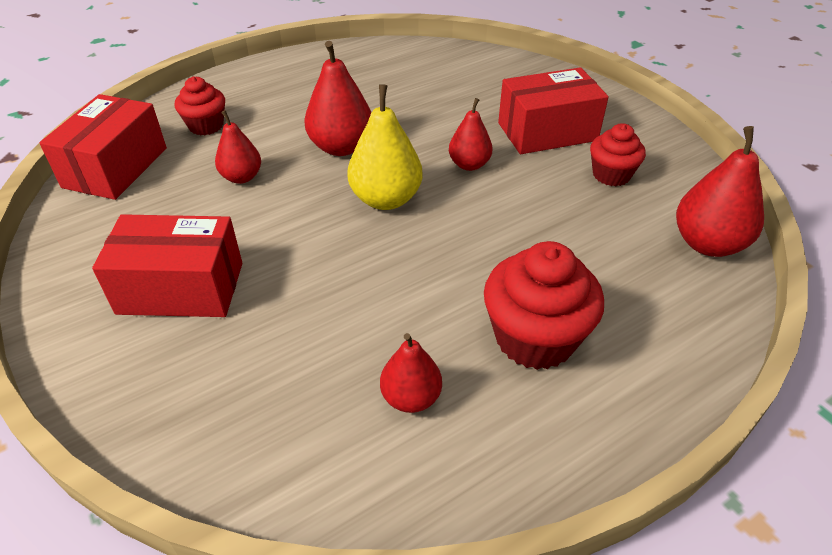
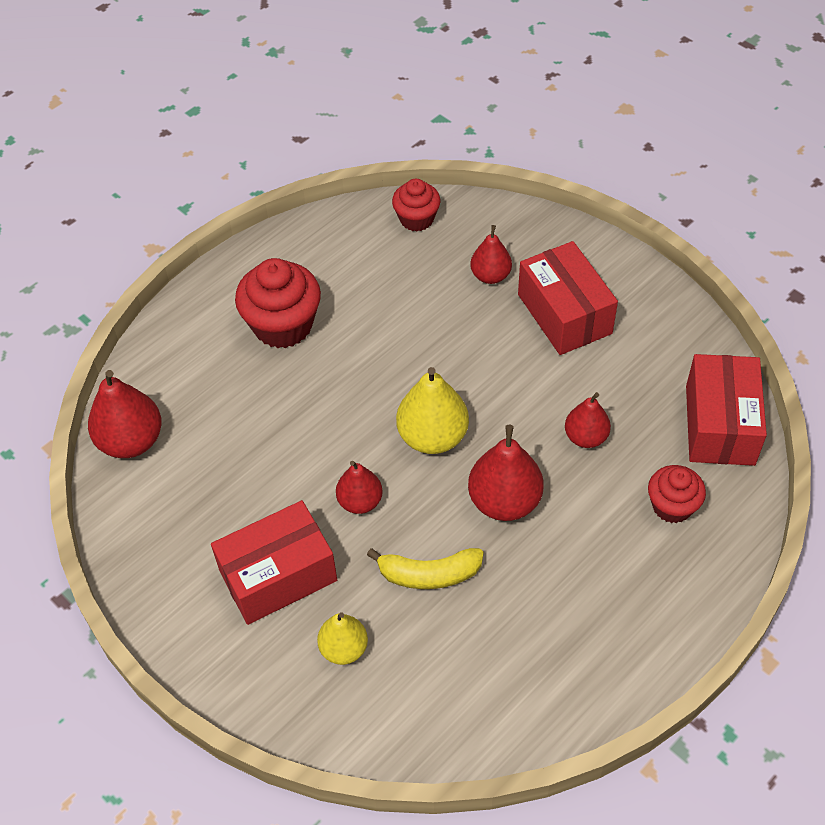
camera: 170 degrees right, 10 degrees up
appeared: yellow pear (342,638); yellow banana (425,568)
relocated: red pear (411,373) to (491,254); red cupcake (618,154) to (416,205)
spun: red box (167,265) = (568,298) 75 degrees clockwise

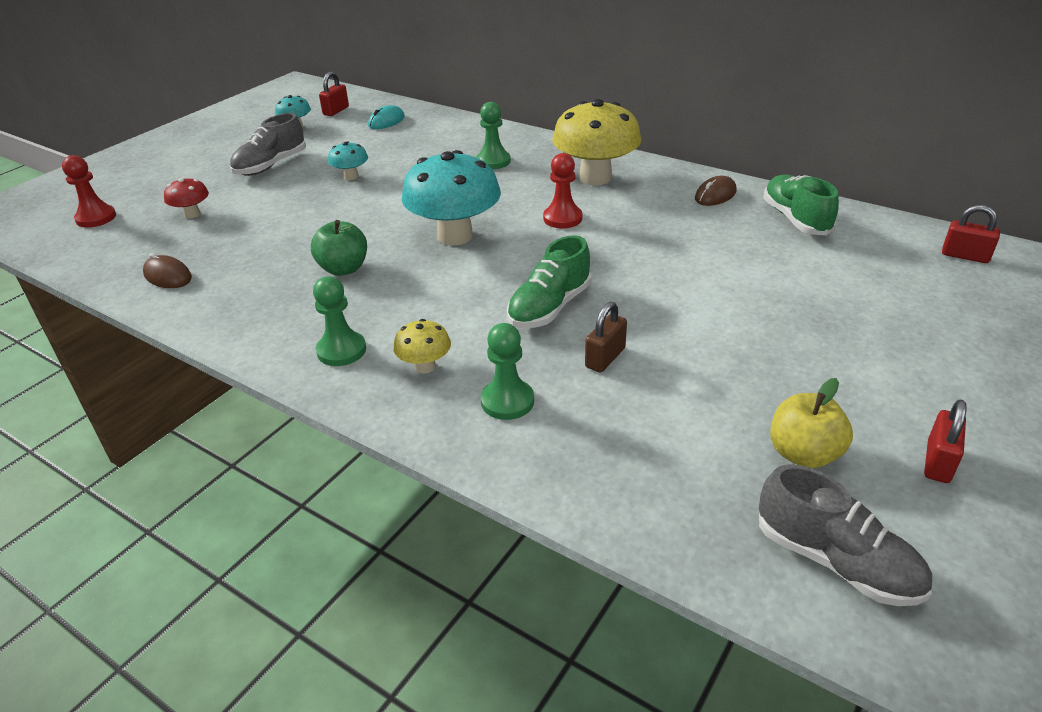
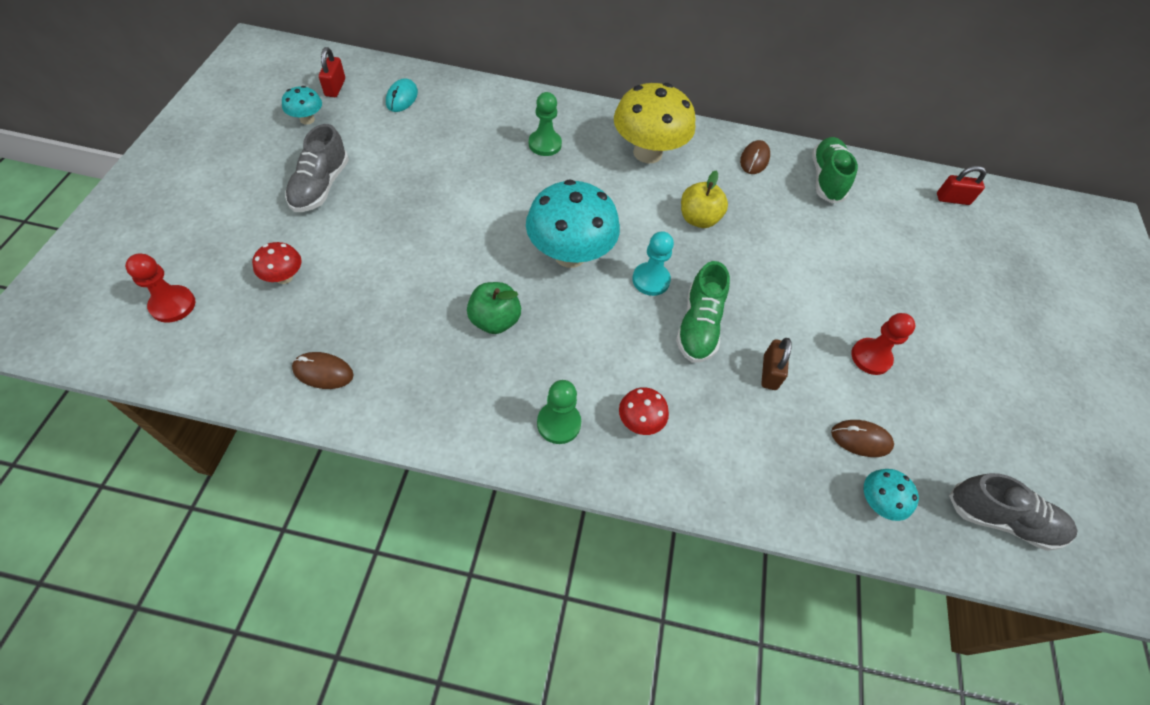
camera: 30 degrees left, 20 degrees up
missing: green pawn (507,371); red padlock (945,441)
appeared: turquoise pawn (653,263); brown mouse (862,438)
relocated: turquoise mushroom (348,161) to (891,495); red pawn (562,190) to (883,344); yellow apple (811,423) to (704,199)
colour: yellow mushroom (422,346) to red mushroom (644,411)
spun: green shoe (801,205) = (835,170) 45 degrees clockwise

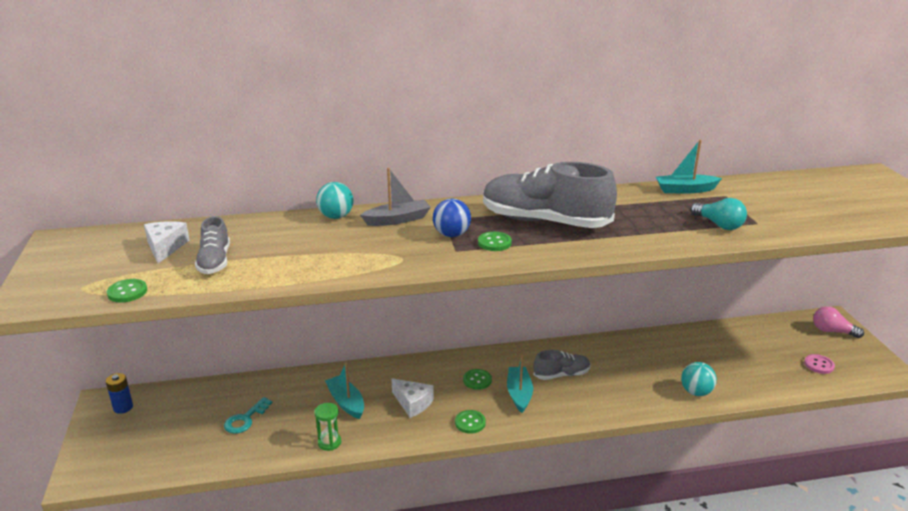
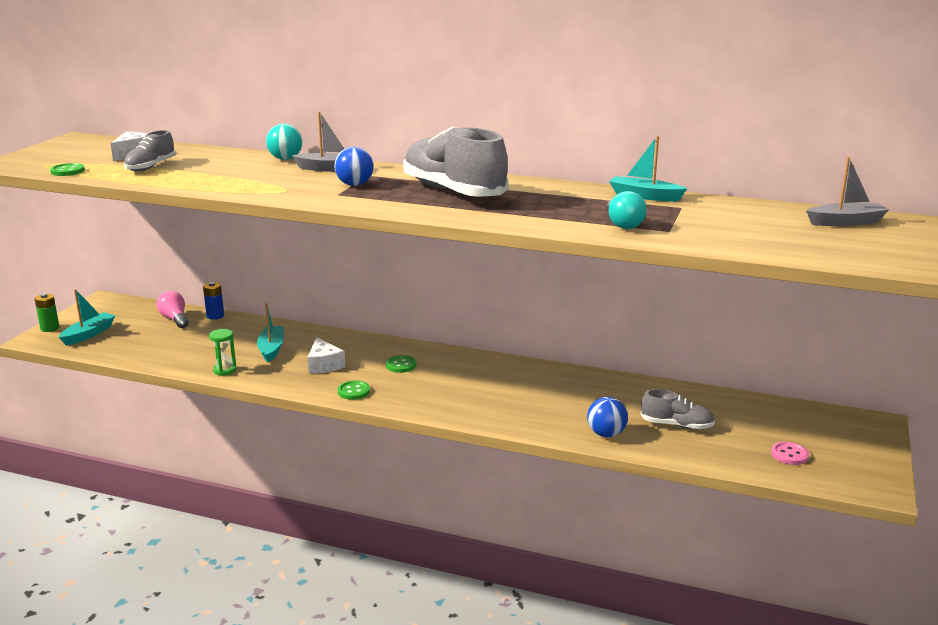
camera: 30 degrees right, 5 degrees down
missing: turquoise key (248,415); green button (495,241)
appeared: green battery (47,312); grey boat (847,191)
relocated: blue battery (119,393) to (213,301); turquoise boat (520,384) to (87,317); grey shoe (562,365) to (677,409); pink light bulb (838,322) to (172,309)
colour: turquoise ball (699,379) to blue ball (607,417)

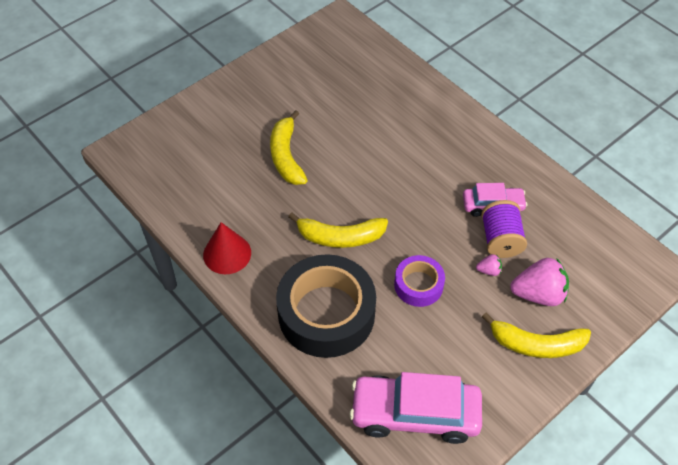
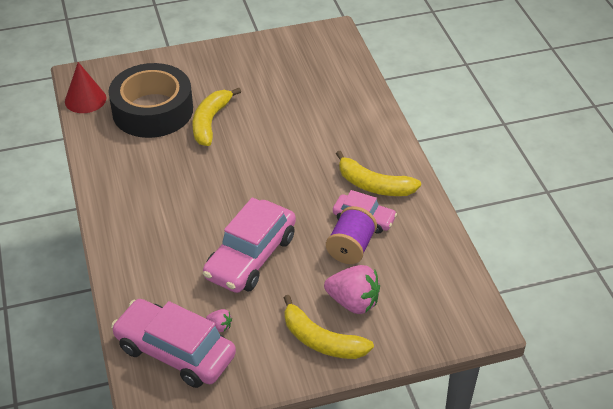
camera: 25 degrees right, 10 degrees down
relocated: red cone (227,248) to (85,87); black tape (326,306) to (150,100); yellow banana (338,230) to (378,173); pink strawberry (489,265) to (219,320)
exchanged: purple tape (419,281) to pink car (249,245)

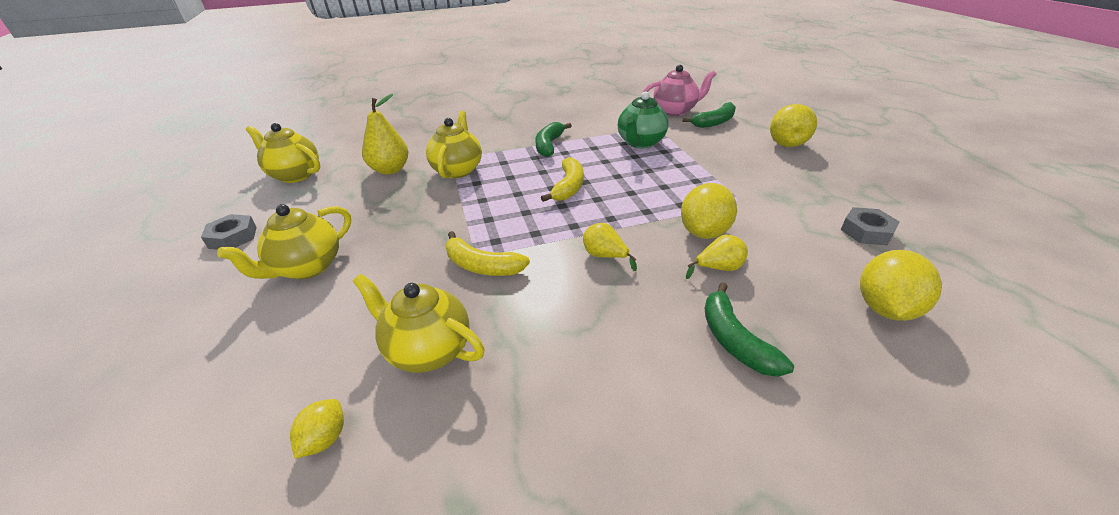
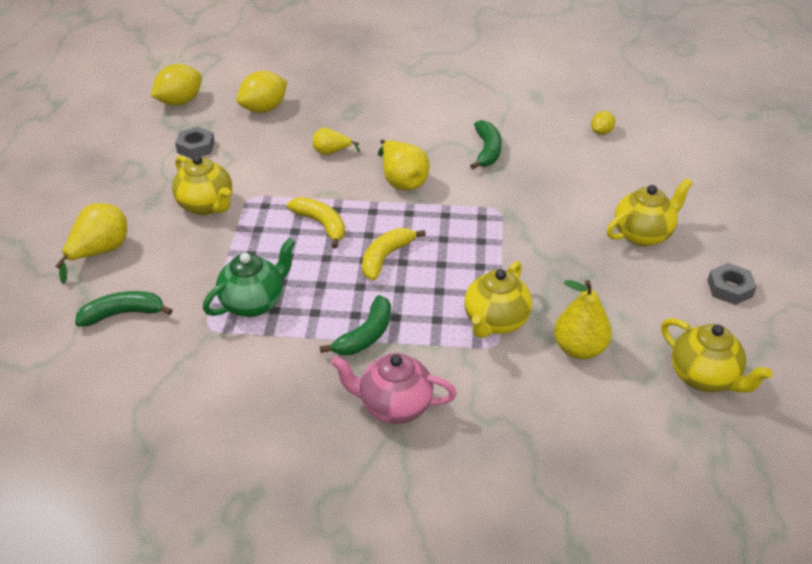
camera: 160 degrees left, 5 degrees up
relocated: yellow teapot (418,323) to (202,185); yellow banana (488,253) to (316,223); pink teapot (679,90) to (394,388); yellow lemon (709,211) to (176,85); green banana (749,329) to (486,144)
size: yellow pear (610,247) = (404,164) x1.65

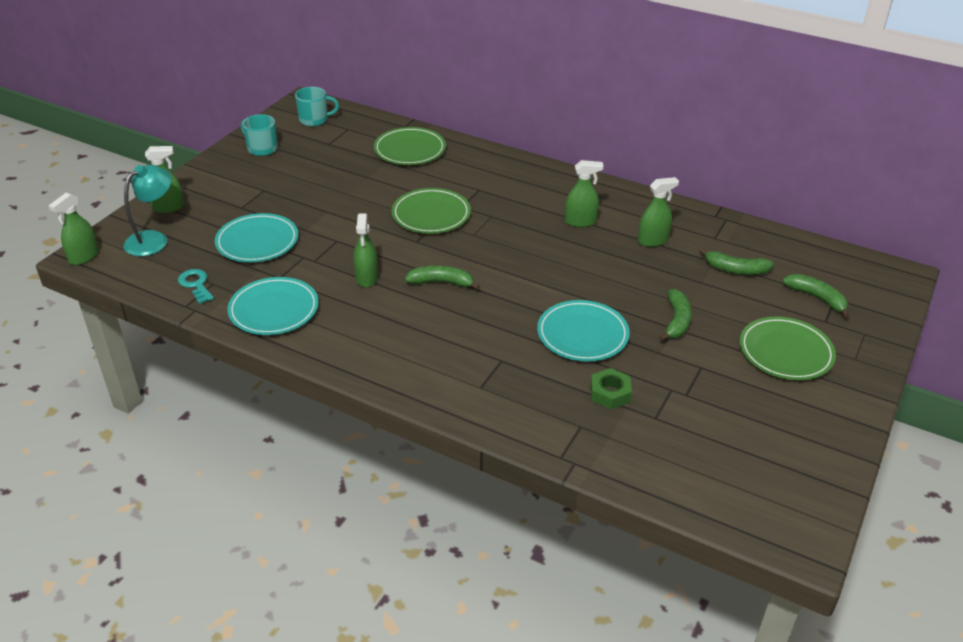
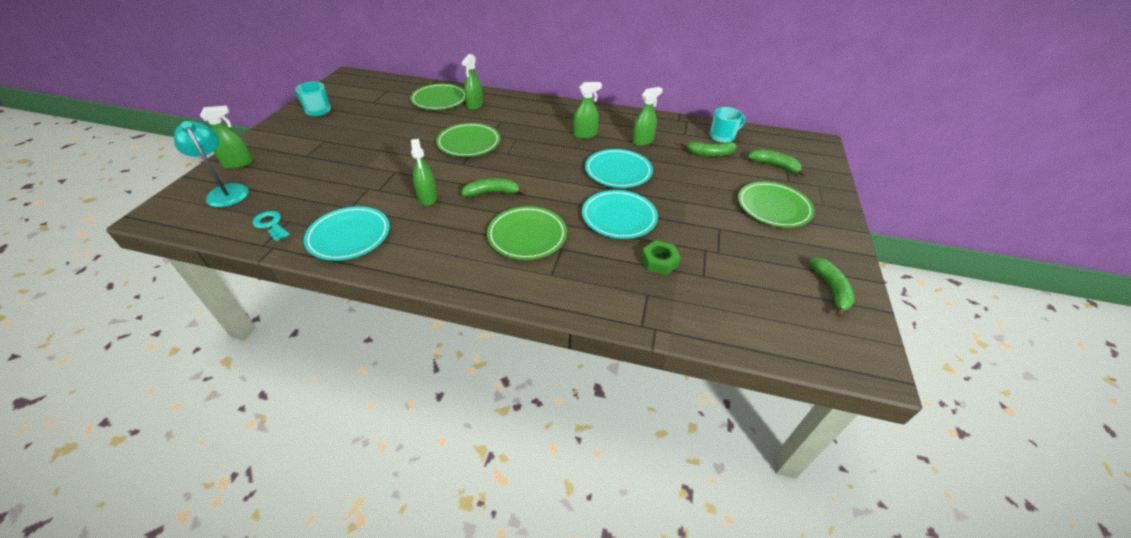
camera: 15 degrees left, 5 degrees up
appeared: green plate (527,233)
relocated: green spray bottle (73,229) to (472,82); turquoise plate (256,237) to (619,168); turquoise mug (317,106) to (728,125); green banana (675,315) to (831,287)
spun: turquoise lamp (147,210) = (211,164) 60 degrees counterclockwise

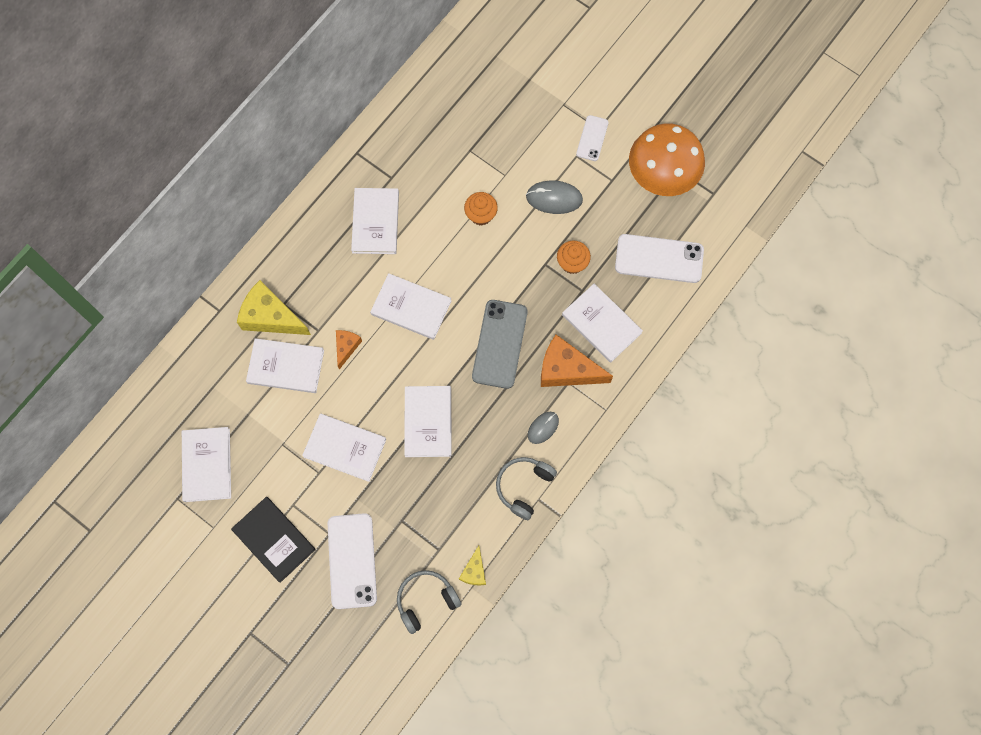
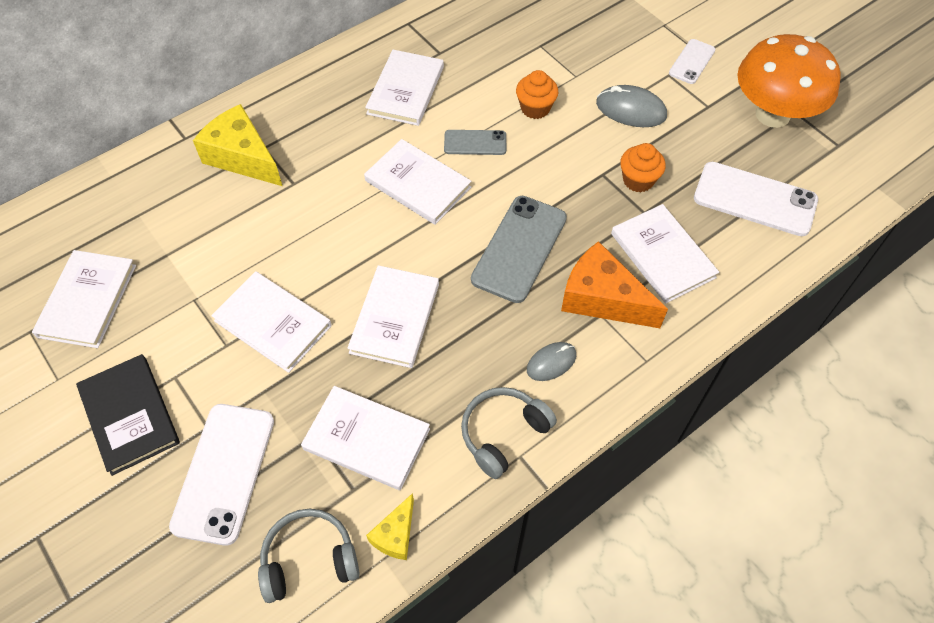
camera: 15 degrees right, 15 degrees down
missing: orange cheese (349,350)
appeared: grey phone (475,142)
relocated: white book (285,365) to (365,438)

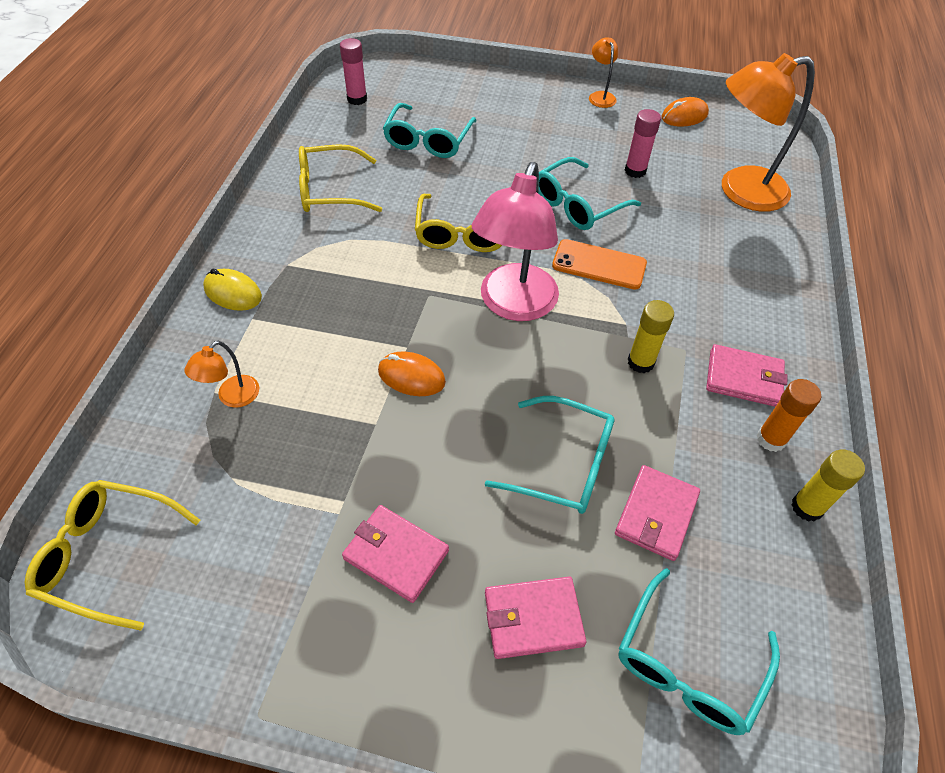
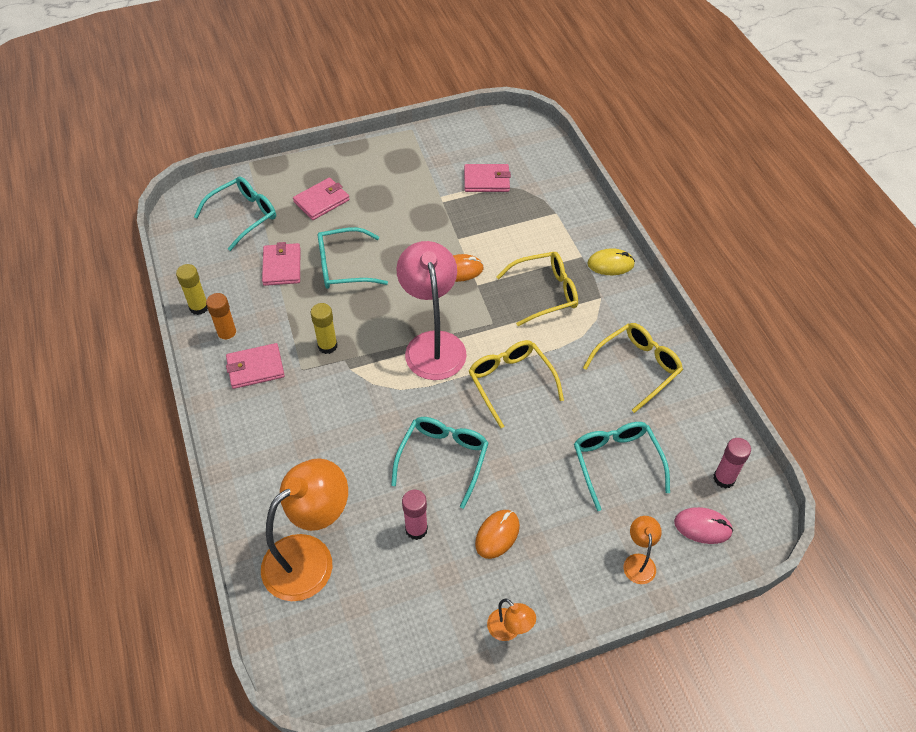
camera: 150 degrees right, 0 degrees up
missing: orange phone (599,264)
appeared: pink mouse (703,525)
relocated: yellow glasses (112,555) to (537,289); orange lamp (221,374) to (642,550); pink wallet (395,554) to (487,178); orange mouse (685,112) to (497,534)
spun: turquoise glasses (699,651) = (235,214) 45 degrees clockwise

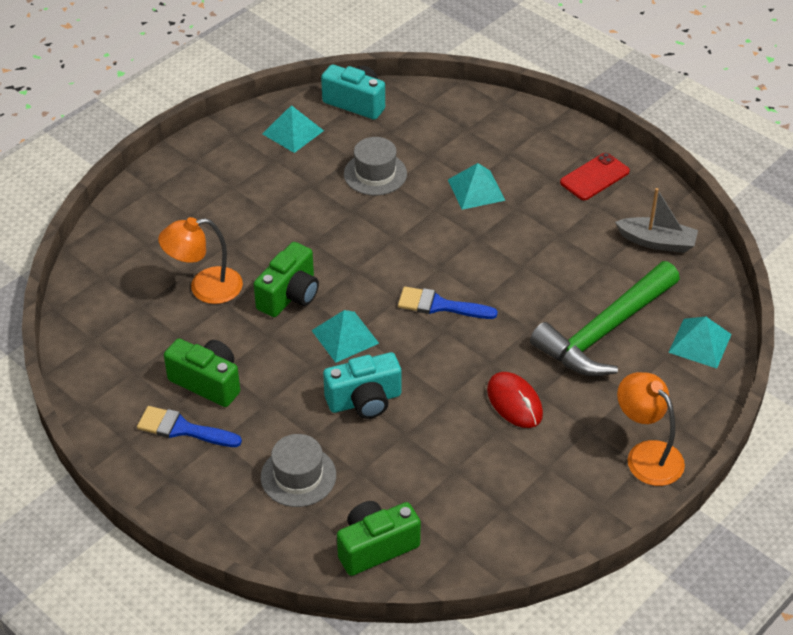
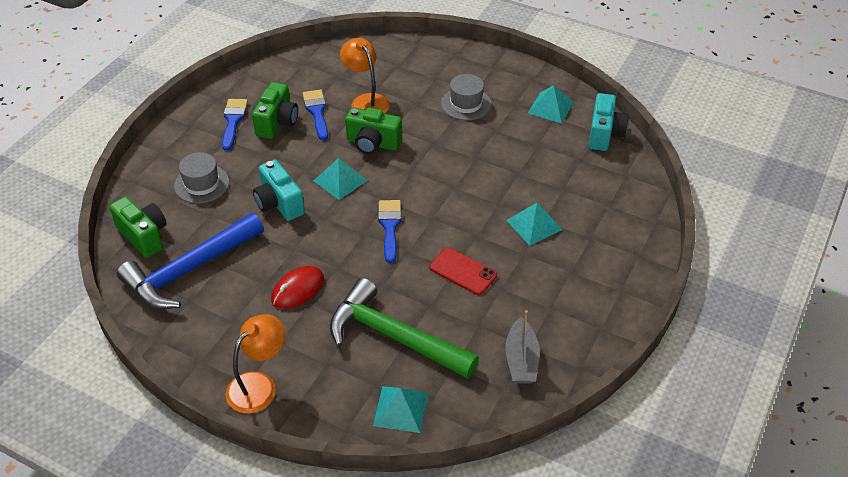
camera: 75 degrees right, 0 degrees up
appeared: blue hammer (190,261); blue brush (315,114)
relocated: grey hat (375,166) to (466,97); red phone (595,176) to (463,271)

